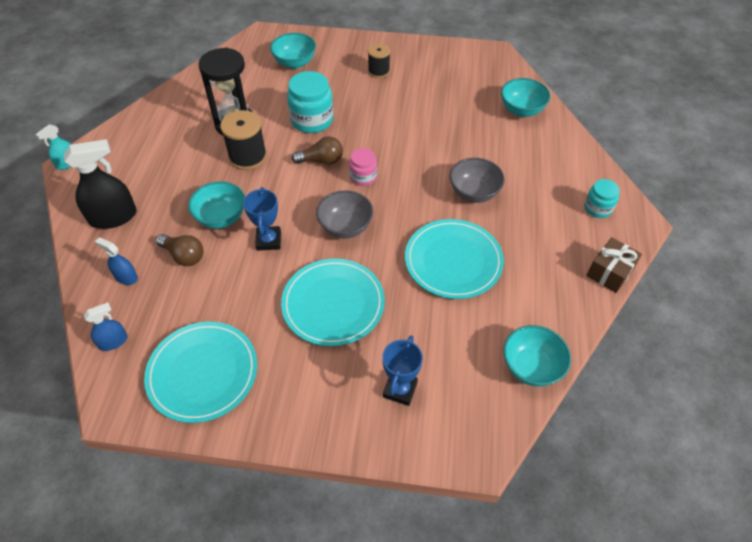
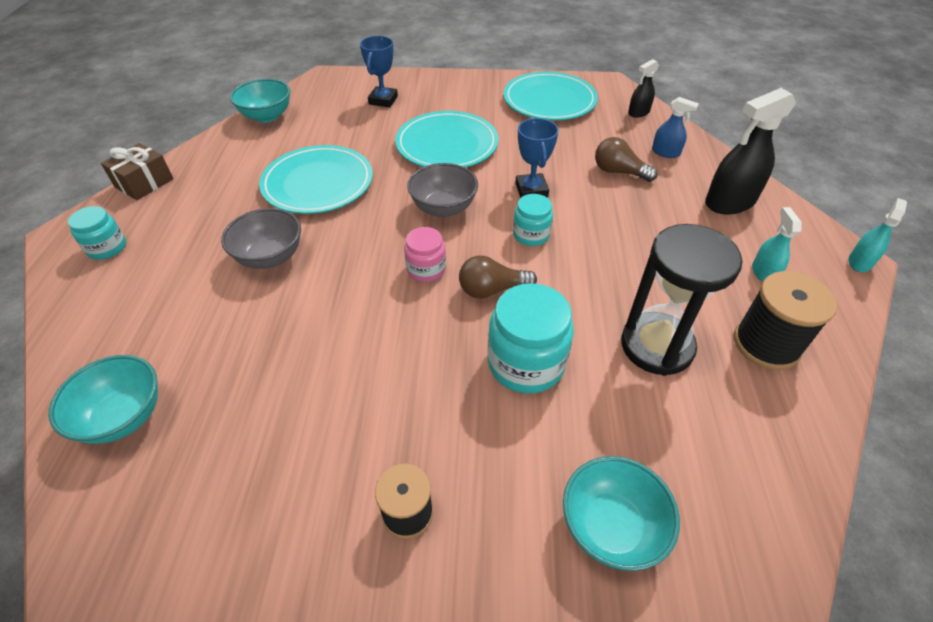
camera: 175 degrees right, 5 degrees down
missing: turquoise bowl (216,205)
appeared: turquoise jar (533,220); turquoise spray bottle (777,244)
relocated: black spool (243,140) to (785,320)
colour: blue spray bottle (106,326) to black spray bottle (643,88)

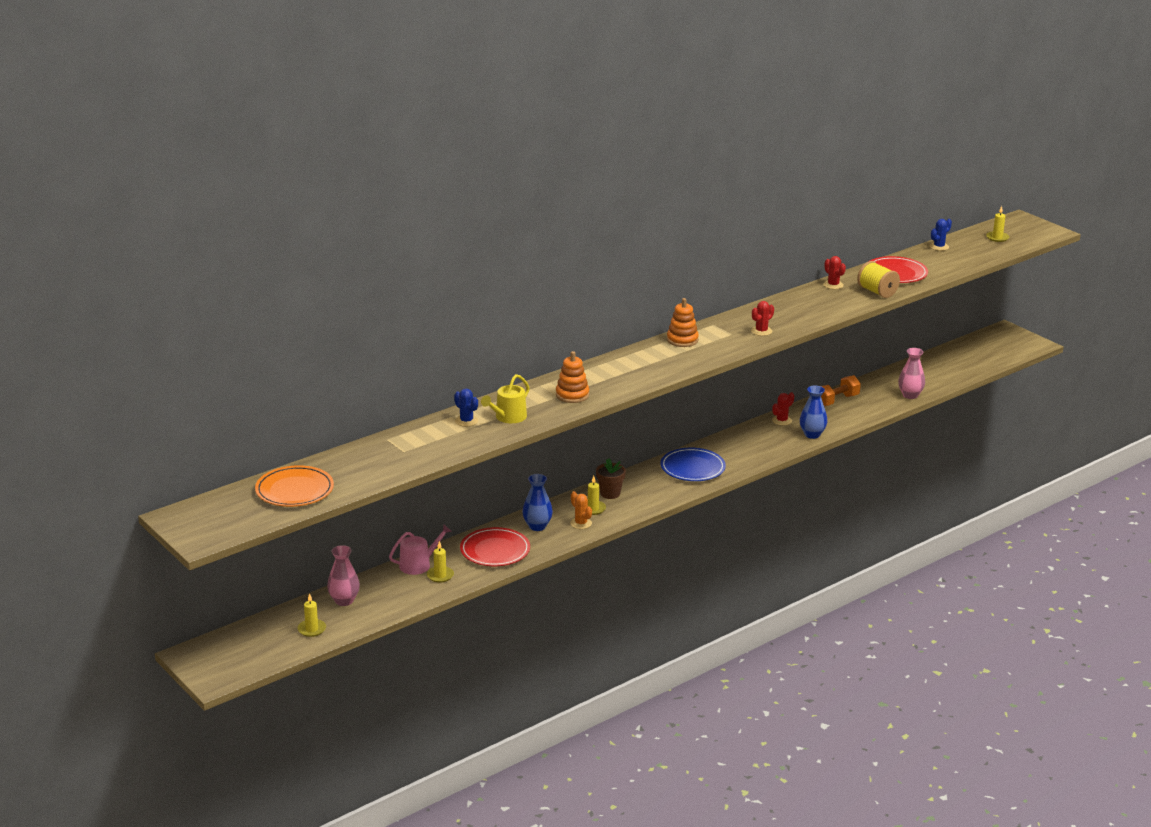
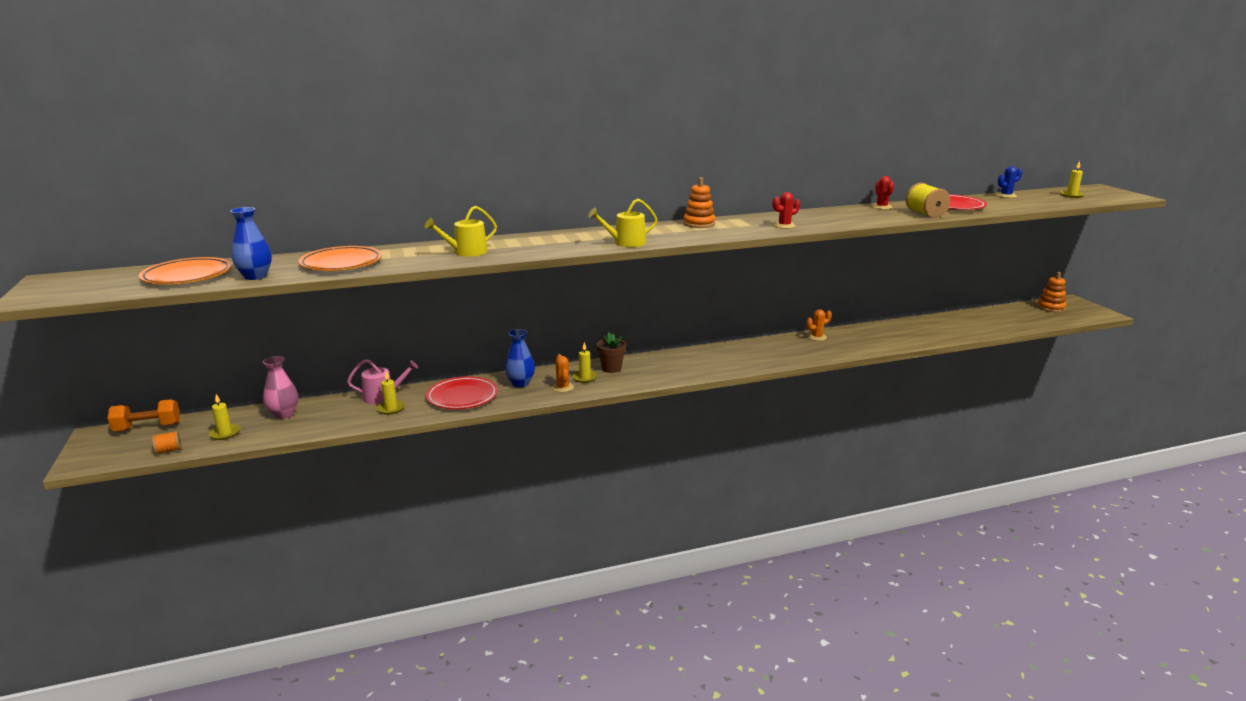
camera: 20 degrees right, 5 degrees down
missing: blue cactus (466,407); blue plate (693,464); pink vase (911,373)
appeared: orange spool (166,442); orange plate (340,258); yellow watering can (622,223)
relocated: orange stacking toy (572,377) to (1051,292); blue vase (814,412) to (251,243); orange dumbbell (841,390) to (144,415)
colour: red cactus (783,408) to orange cactus (819,325)

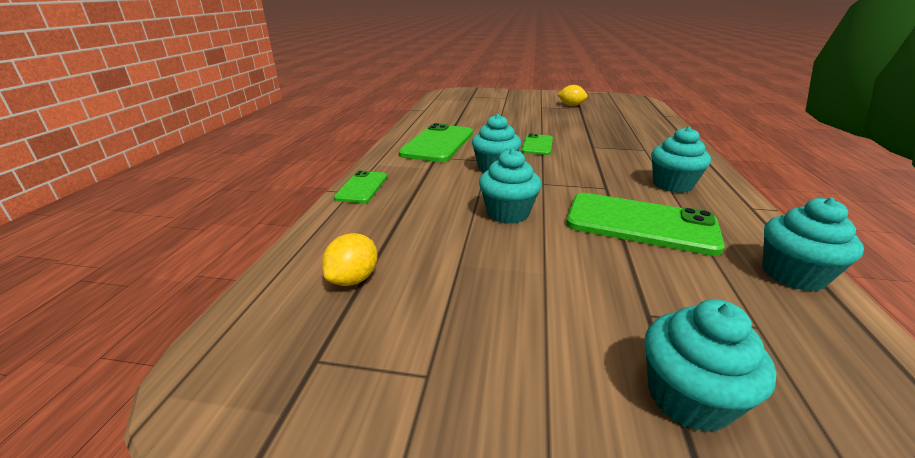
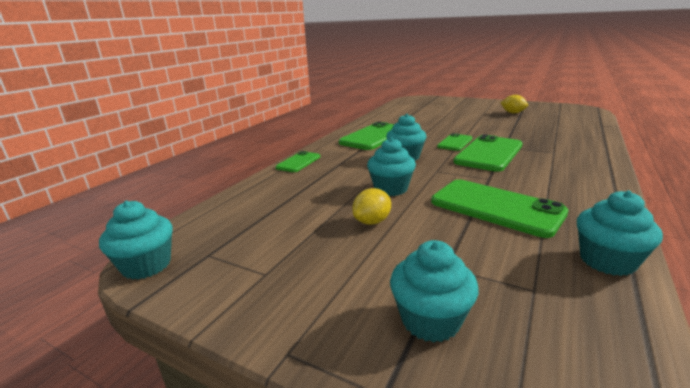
camera: 20 degrees right, 5 degrees down
appeared: green phone (488,153)
relocated: yellow lemon (350,259) to (371,206); turquoise cupcake (681,160) to (136,240)

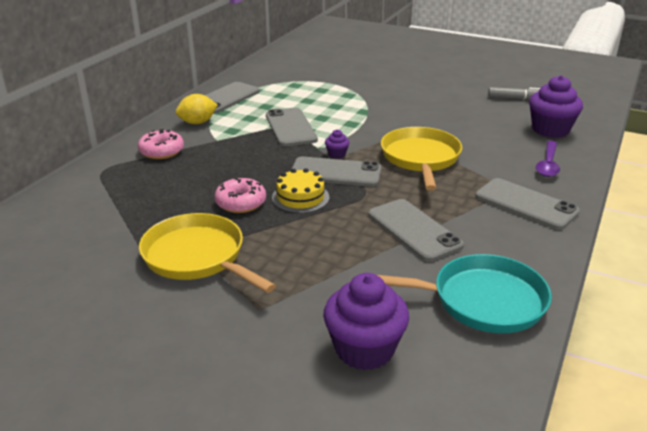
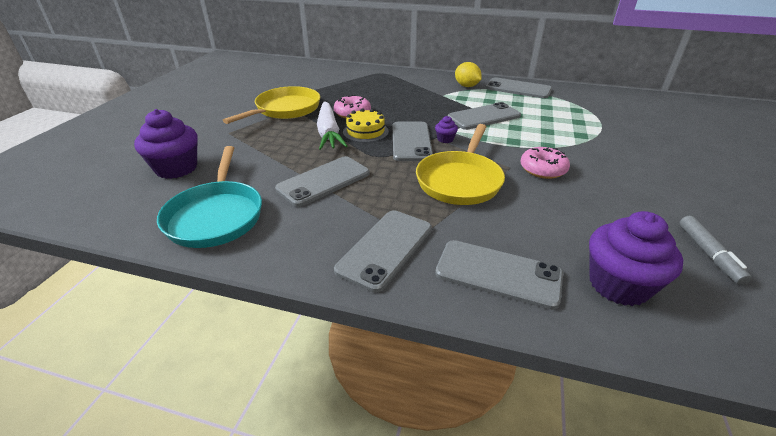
camera: 80 degrees right, 5 degrees up
appeared: white carrot (332,125)
relocated: pink donut (161,144) to (545,163)
exchanged: purple spoon (548,158) to grey phone (499,275)
spun: yellow pan (421,159) = (460,164) 120 degrees clockwise

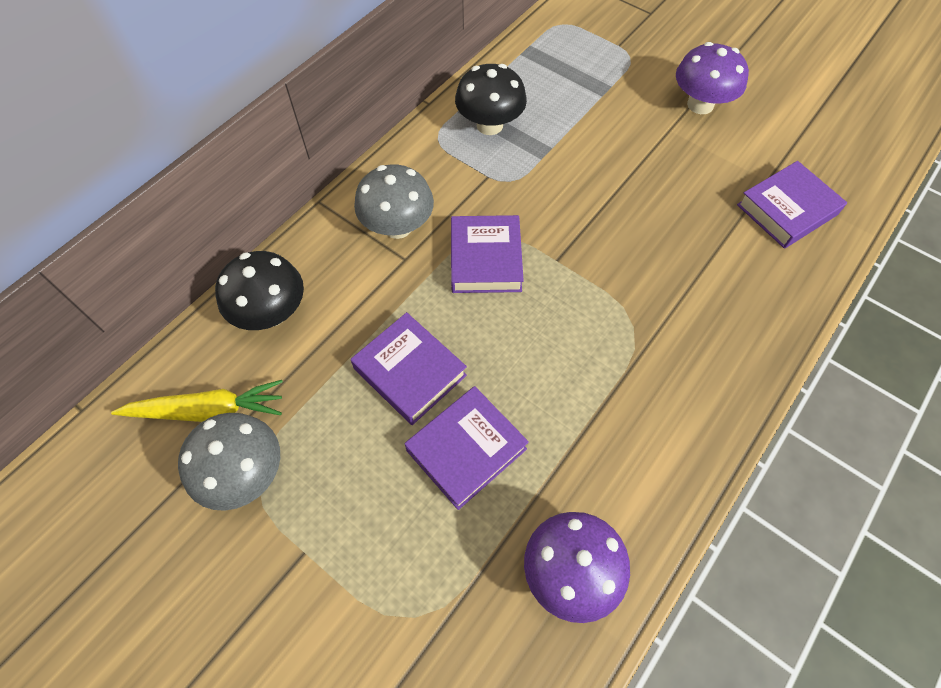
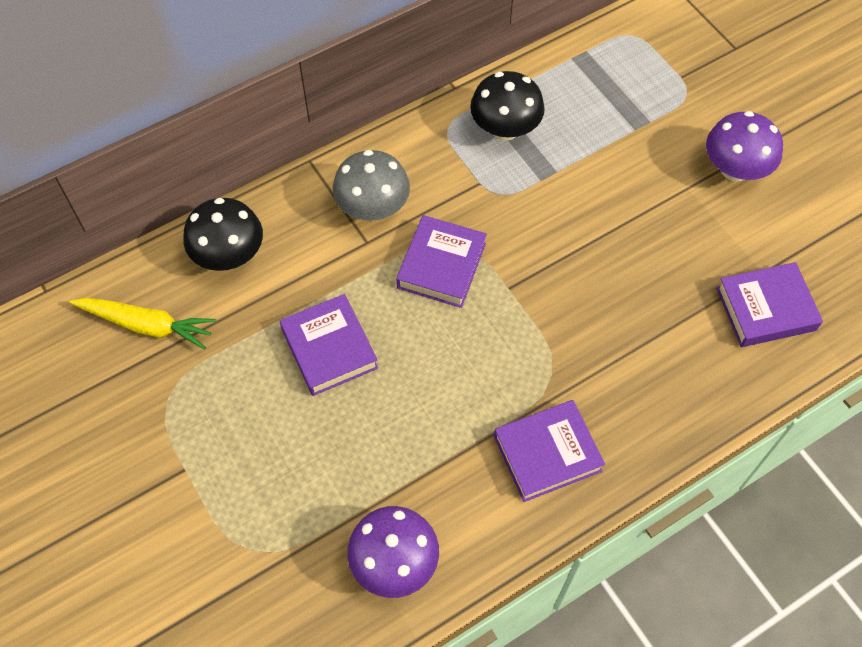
camera: 20 degrees right, 0 degrees up
missing: grey mushroom (229,462)
relocated: purple book (467,448) to (549,451)

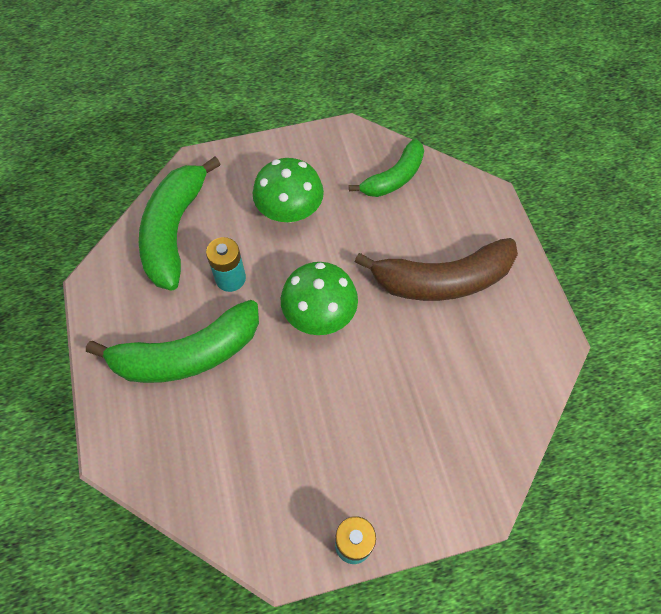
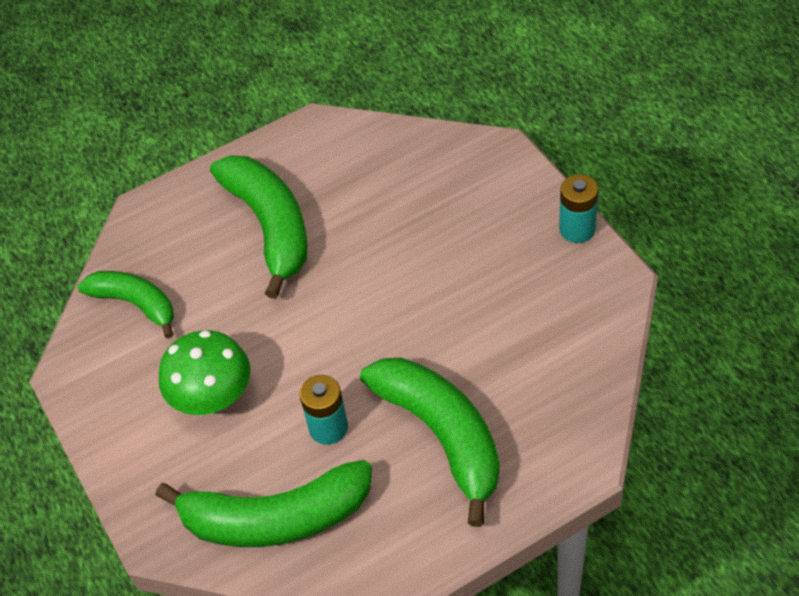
camera: 100 degrees left, 10 degrees down
missing: green mushroom (319,298)
colour: brown banana (436,269) to green banana (259,227)

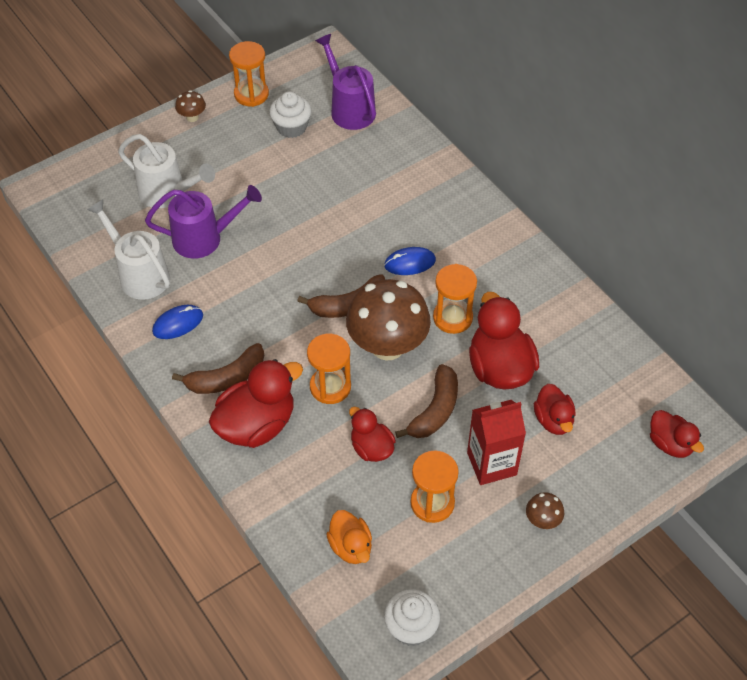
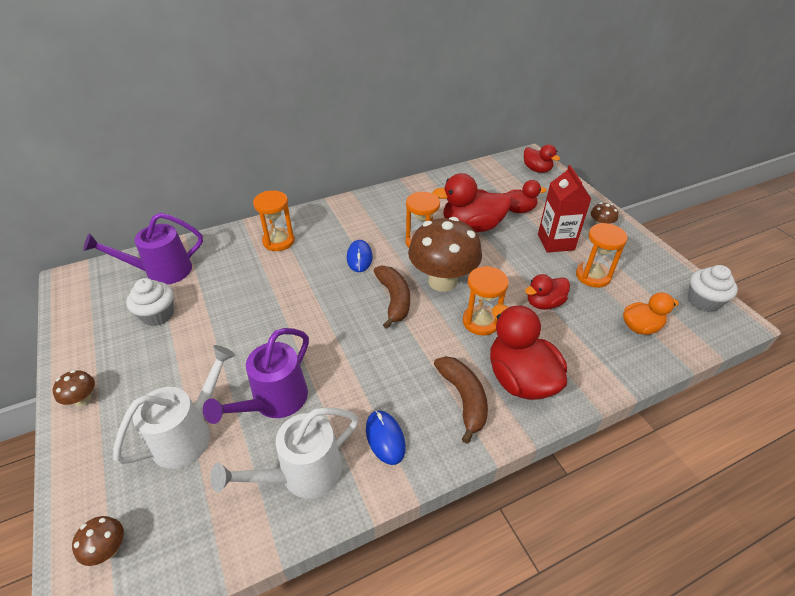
camera: 80 degrees left, 10 degrees down
missing: brown banana (426,401)
appeared: brown mushroom (98,541)
relocated: orange hourglass (249,74) to (274,220)
spun: purple watering can (203,222) = (256,376) 150 degrees counterclockwise; red duck (677,434) = (542,158) 75 degrees clockwise

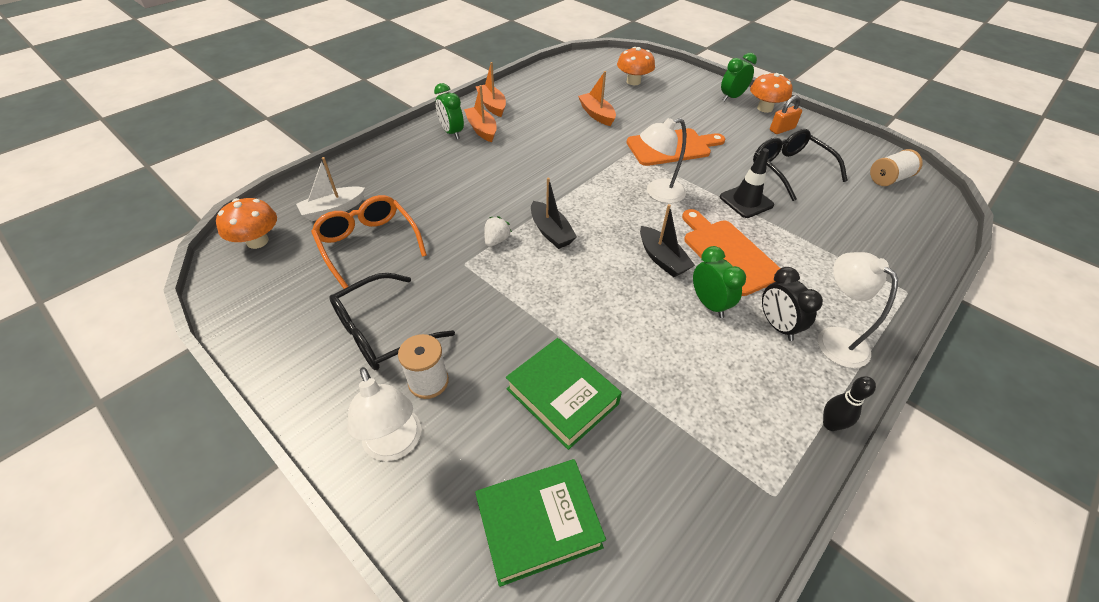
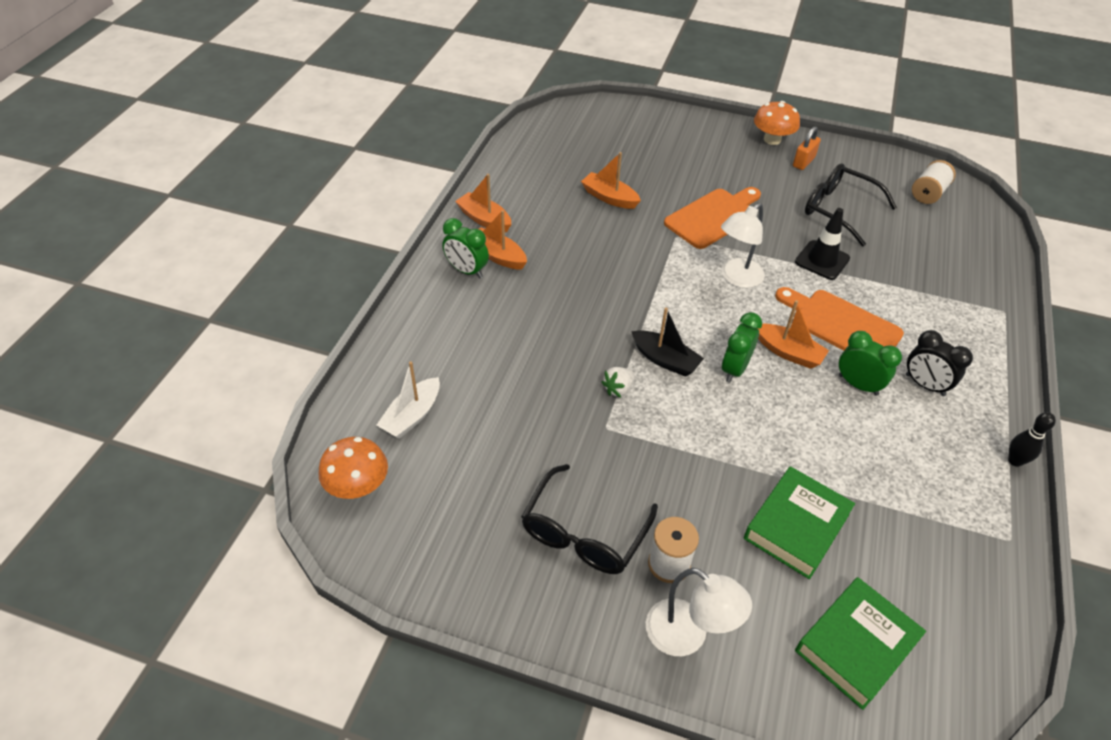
camera: 25 degrees left, 0 degrees up
missing: orange glasses (369,242); orange mushroom (636,66); white lamp (858,310)
relocated: green clock (739,77) to (742,347)
colour: black boat (667,240) to orange boat (793,334)
spun: white strawberry (498,231) = (618,382) 135 degrees counterclockwise; green book (564,394) = (799,522) 75 degrees counterclockwise

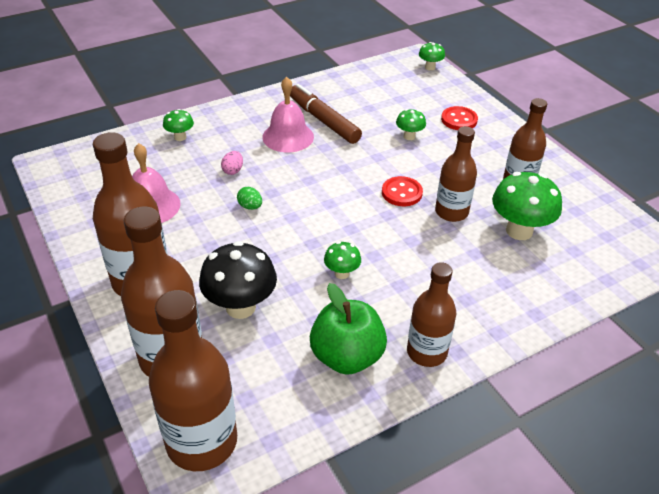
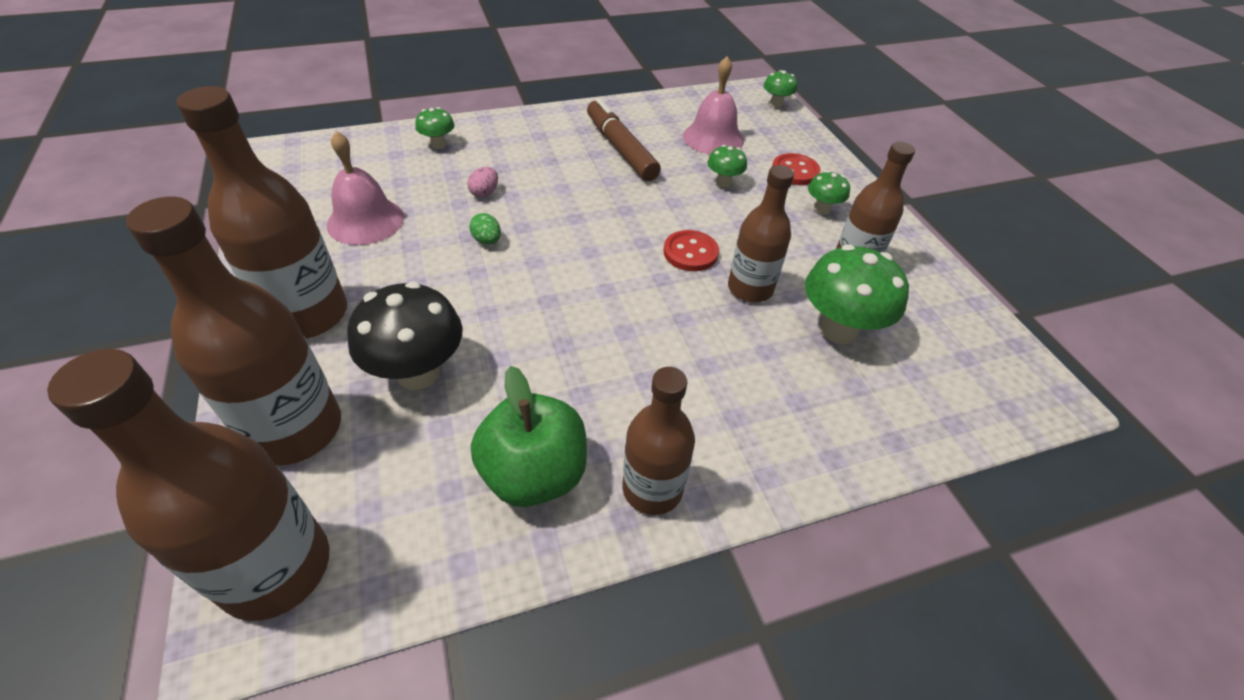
camera: 10 degrees right, 5 degrees up
relocated: pink bell (288,115) to (713,105); green mushroom (342,260) to (829,193)

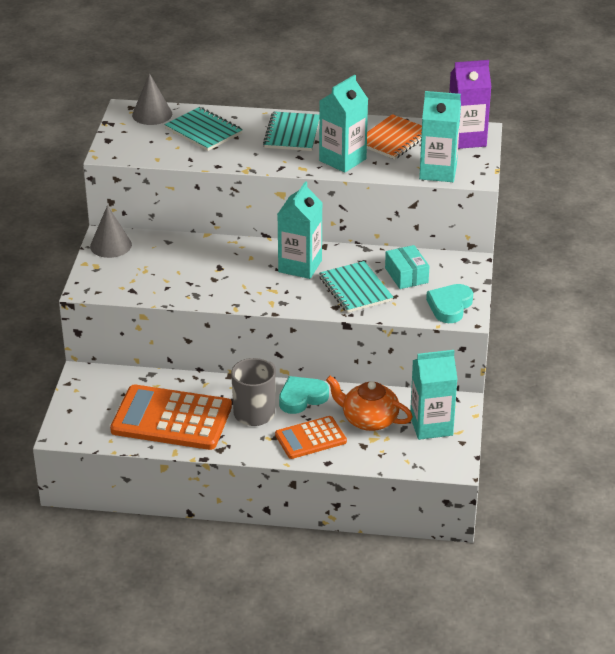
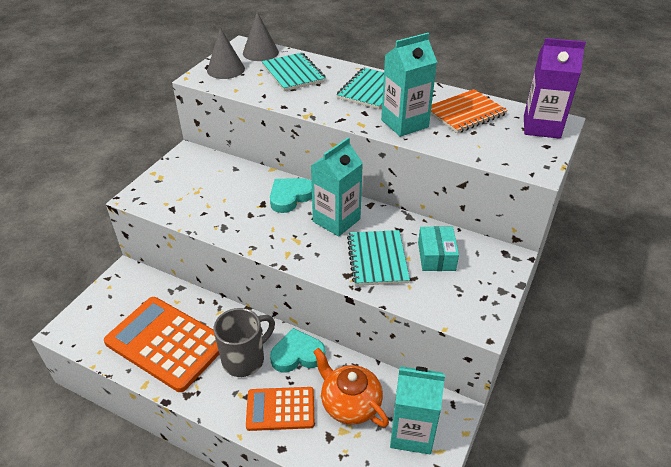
camera: 20 degrees right, 5 degrees up
missing: turquoise carton (440,136)
relocated: grey cone (111,231) to (226,53); turquoise heart (449,303) to (291,195)

